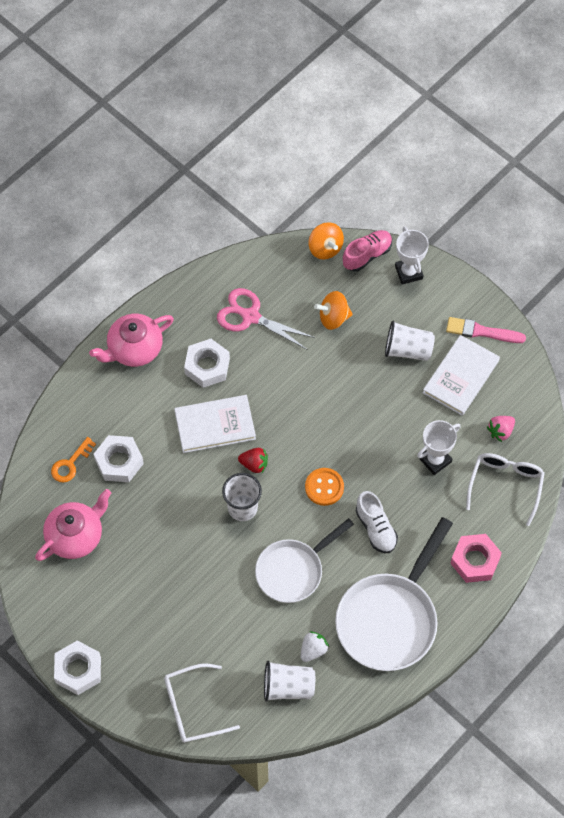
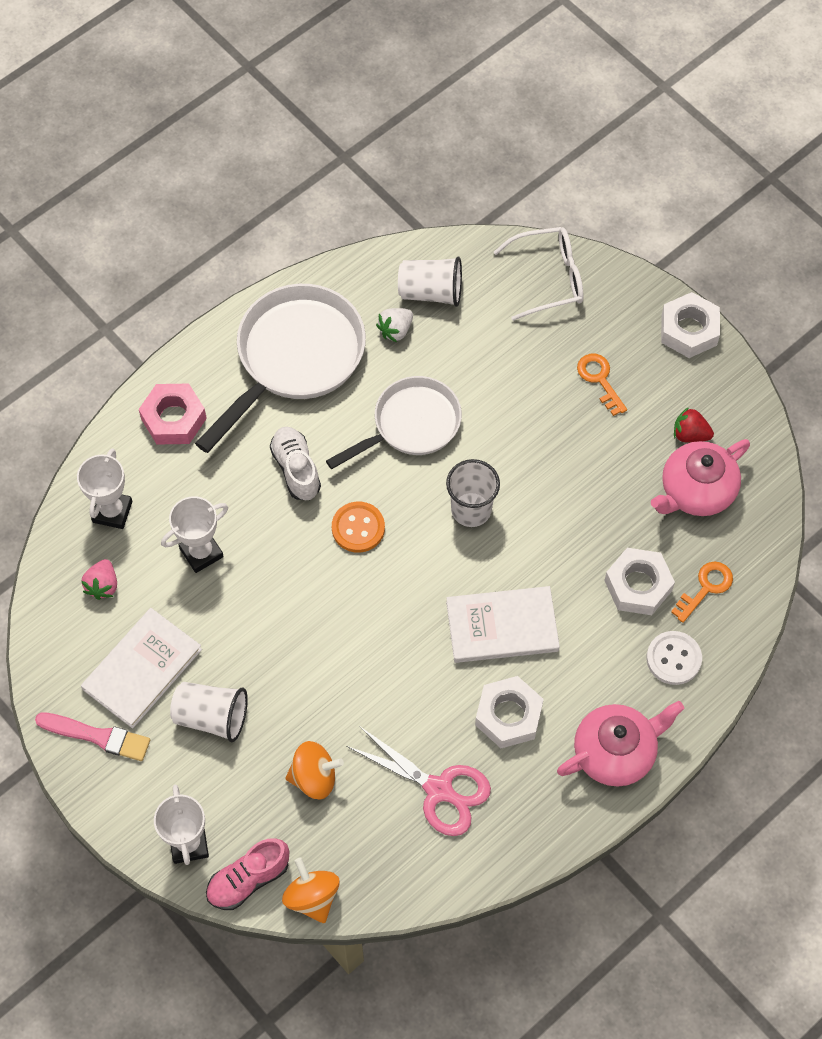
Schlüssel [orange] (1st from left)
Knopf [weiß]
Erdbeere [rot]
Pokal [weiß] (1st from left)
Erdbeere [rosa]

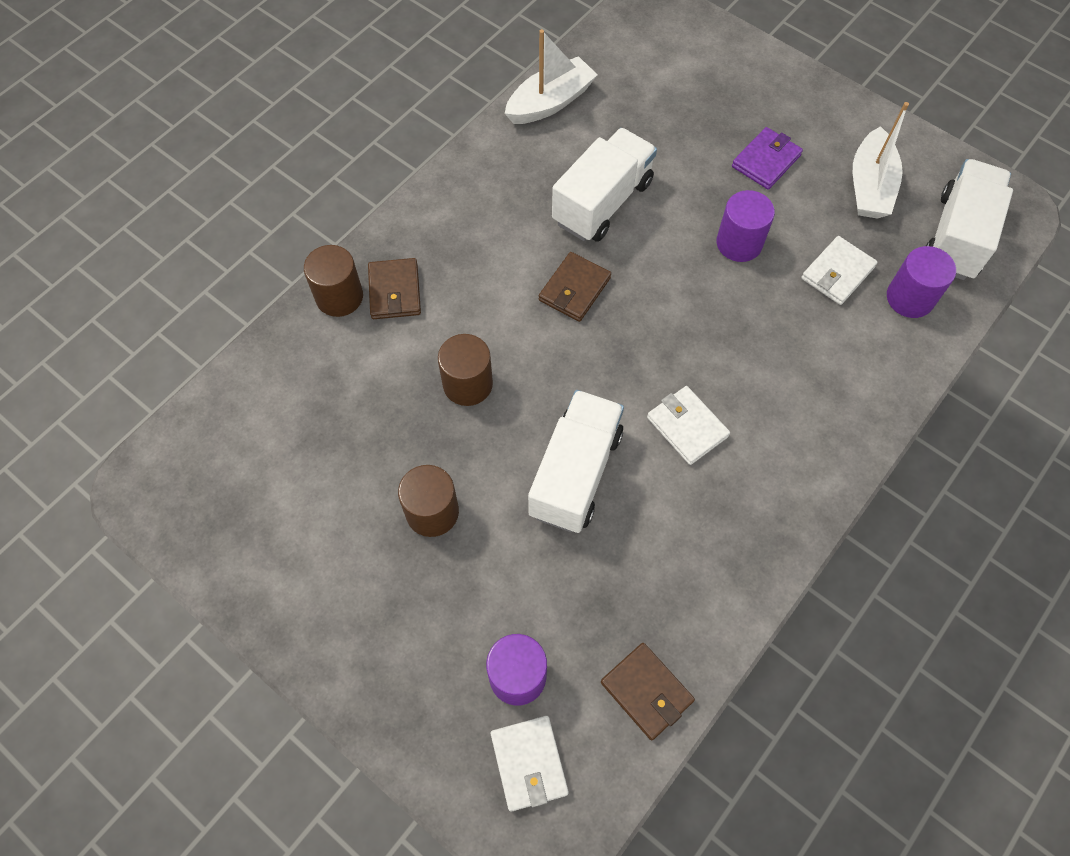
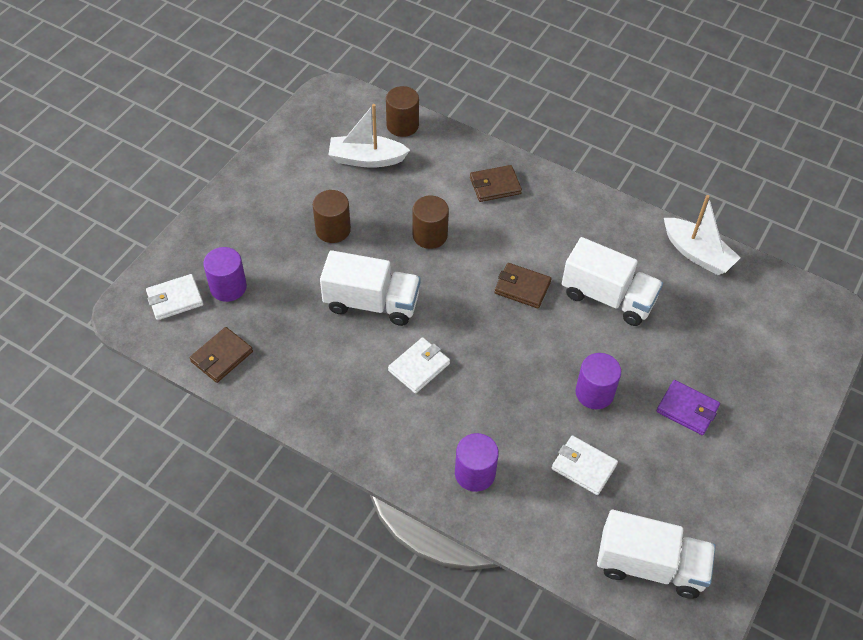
Vollzylinder [braun] (2nd from left)
Boot [weiß] (1st from left)
Vollzylinder [lila] (2nd from left)

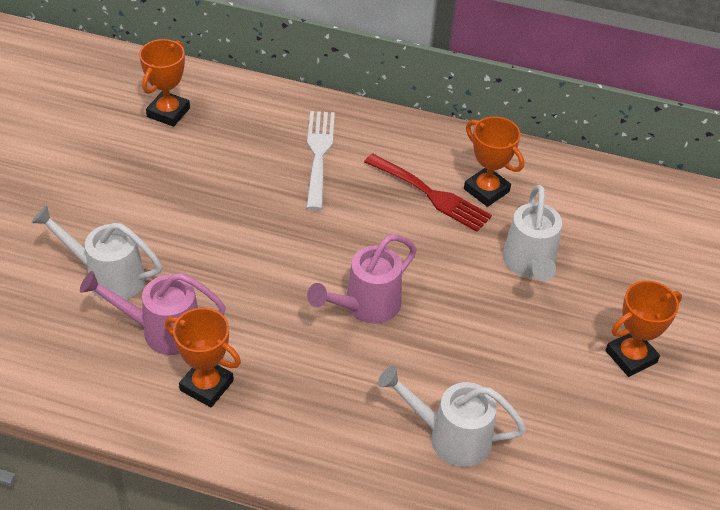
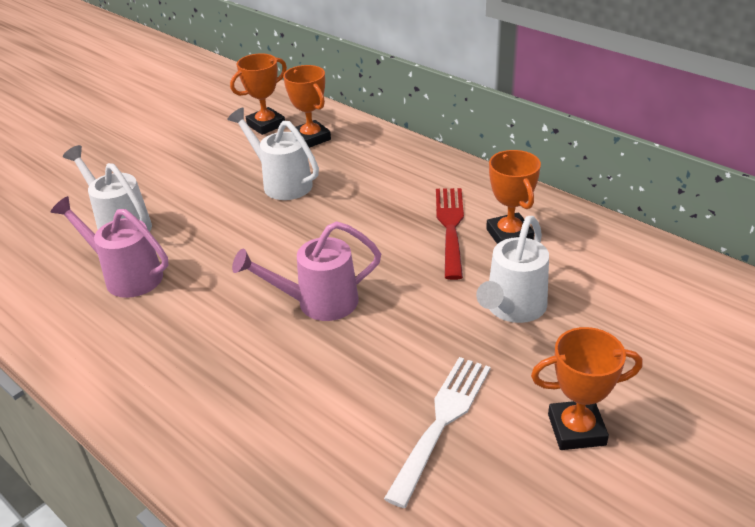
Pokal [orange] (2nd from left)
Gabel [weiß]
Gießkanne [weiß] (2nd from left)
Gabel [rot]

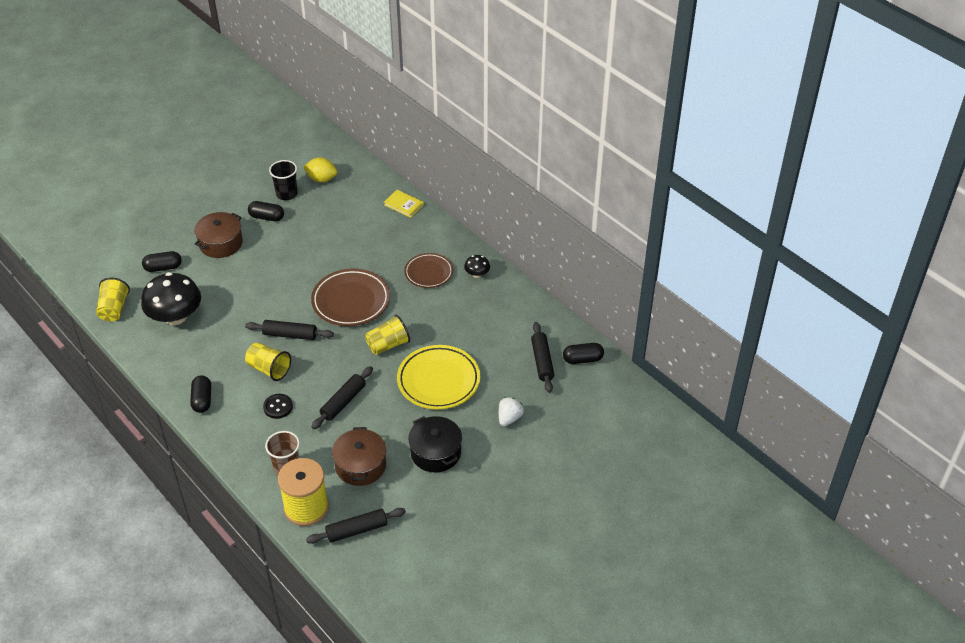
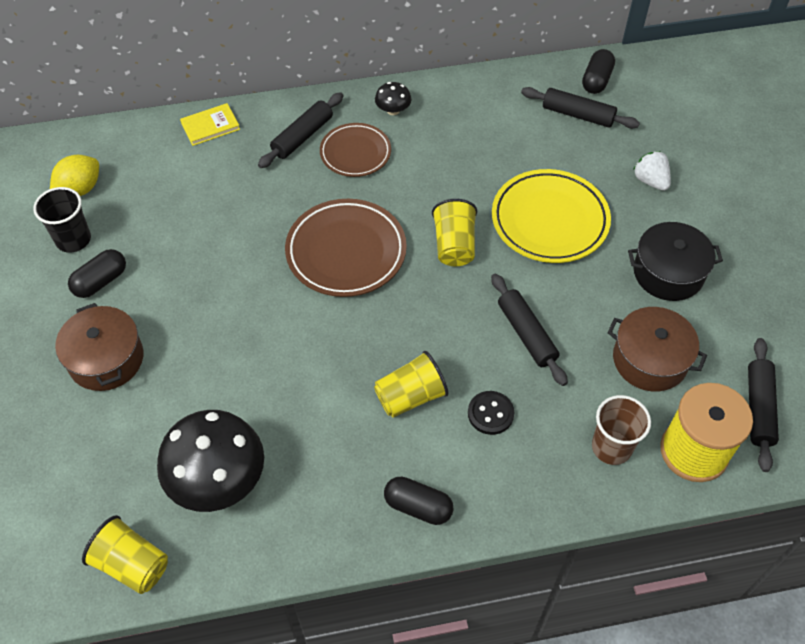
Kapsel [schwarz] (1st from left in the first image)
Nudelholz [schwarz] (1st from left)

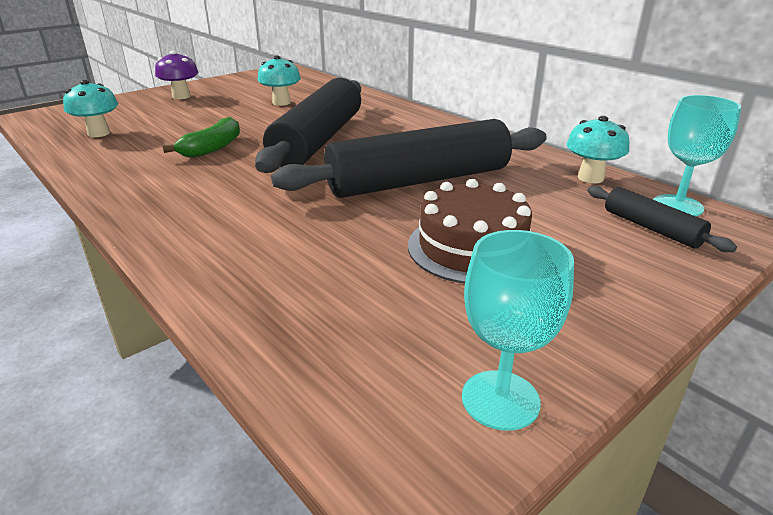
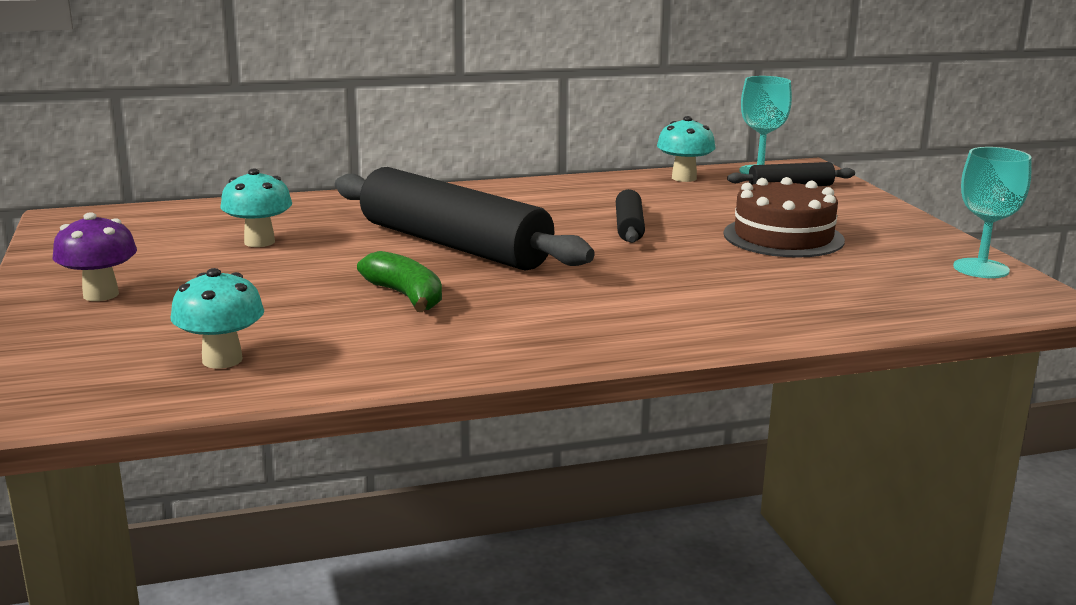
Nudelholz [schwarz] (2nd from left)

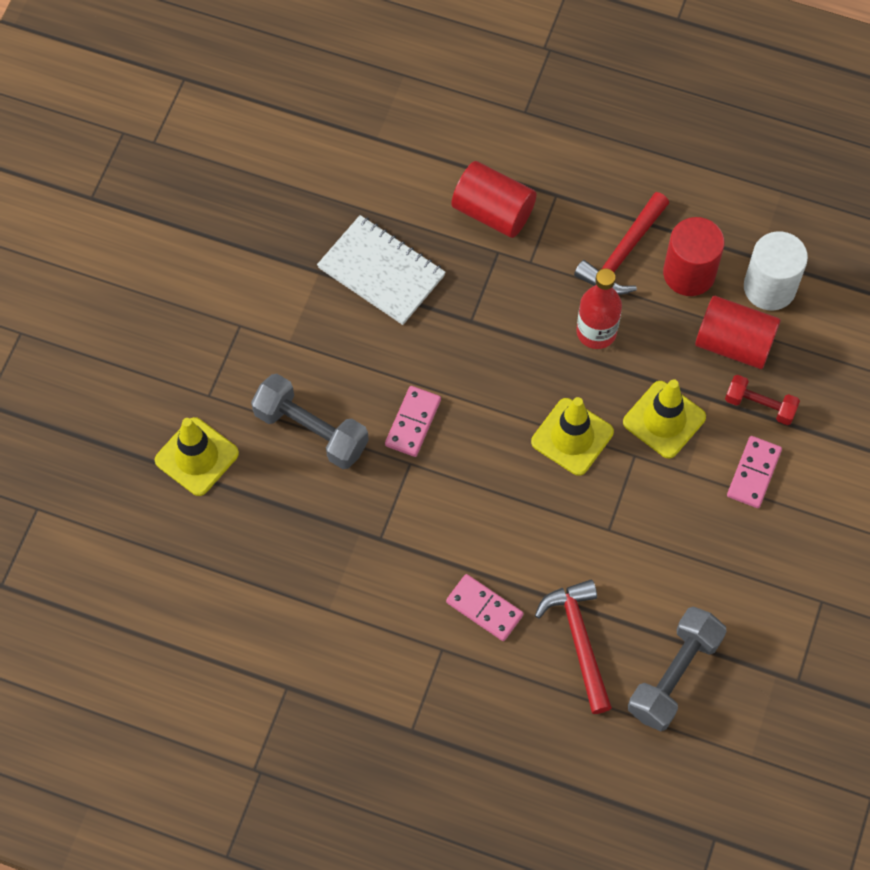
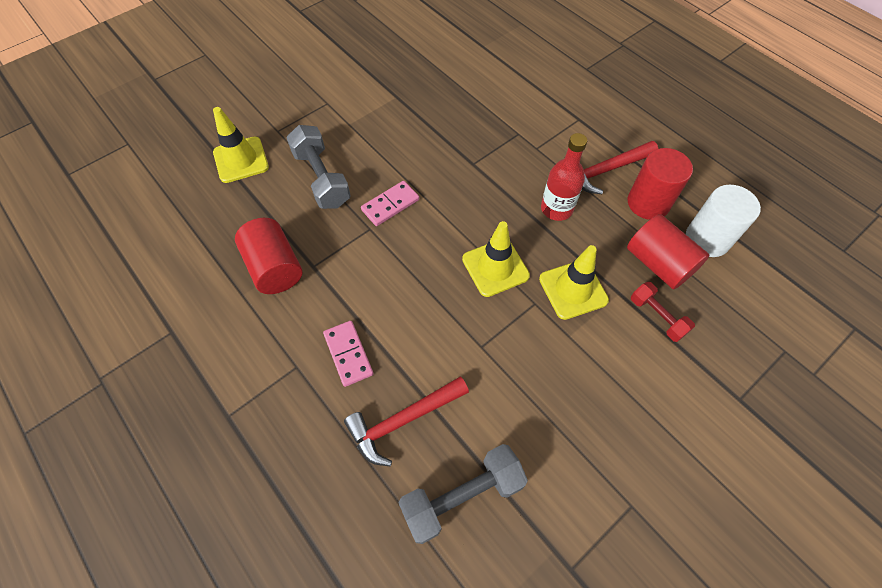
Notizbuch [weiß]
Dominostein [rosa] (3rd from left in the first image)
Vollzylinder [rot] (1st from left)
Hammer [rot] (1st from left)

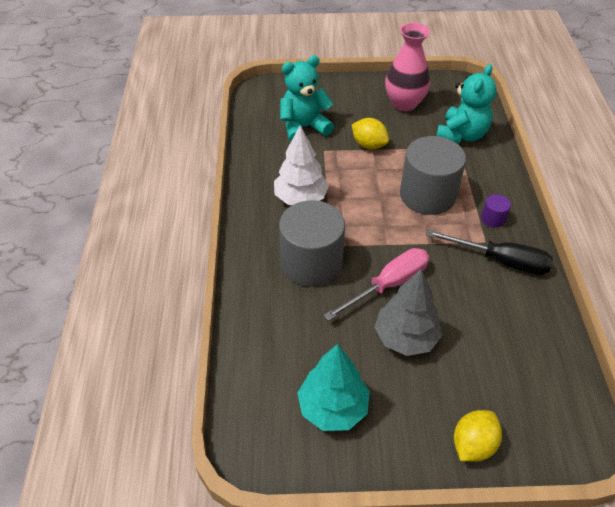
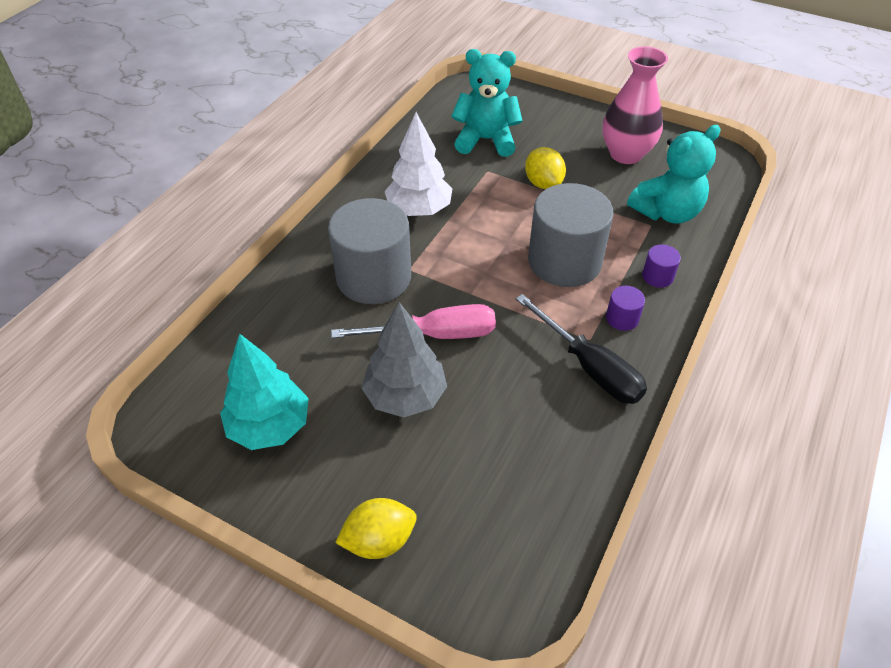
Vollzylinder [lila] (2nd from left)

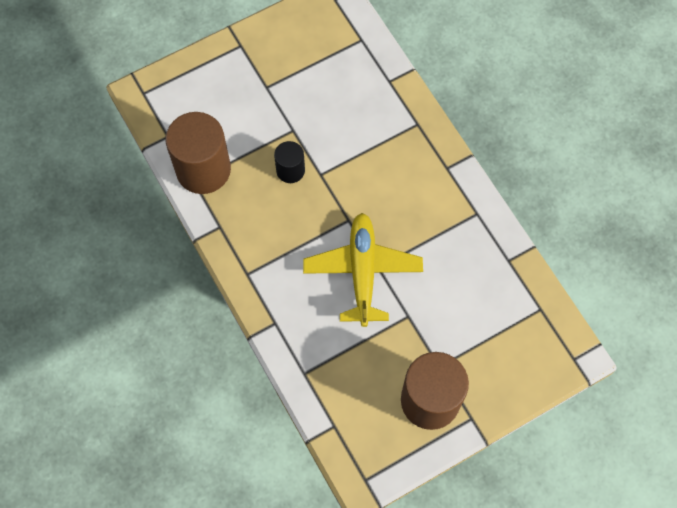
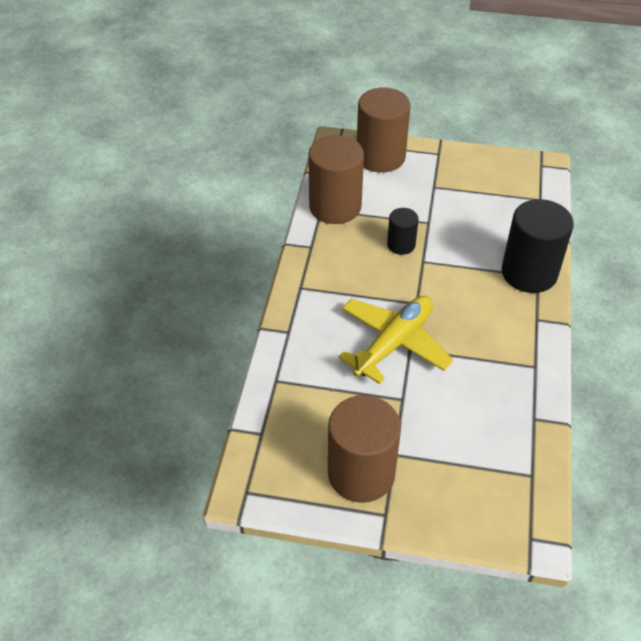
Vollzylinder [braun] (3rd from left)
Vollzylinder [schwarz] (2nd from left)

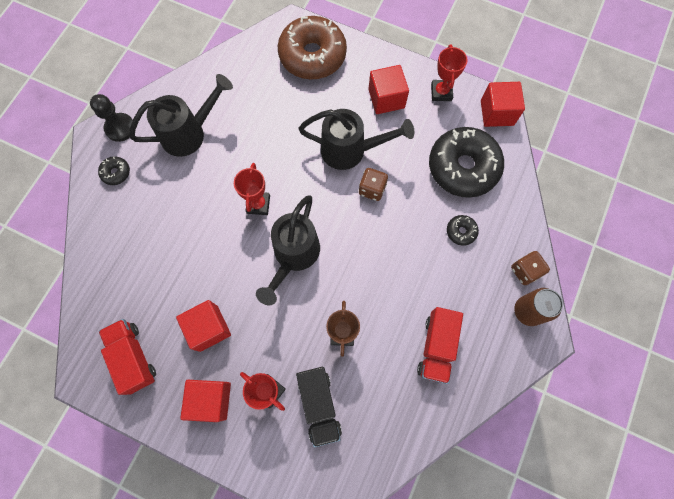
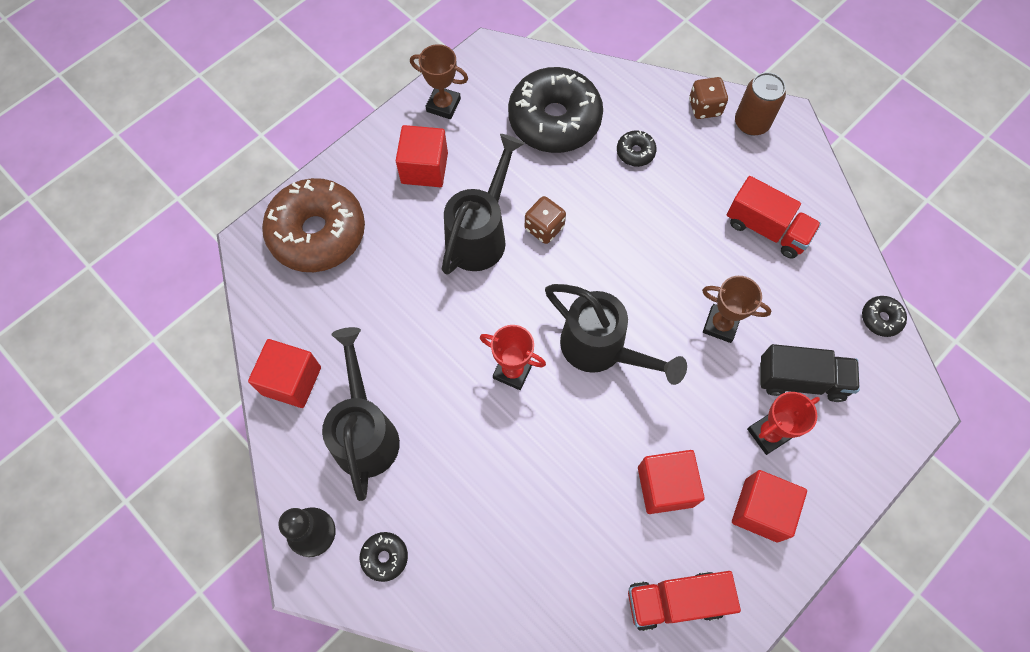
Donut [schwarz] (4th from left)
Kubus [rot] (1st from left)
Pokal [braun] (1st from left)

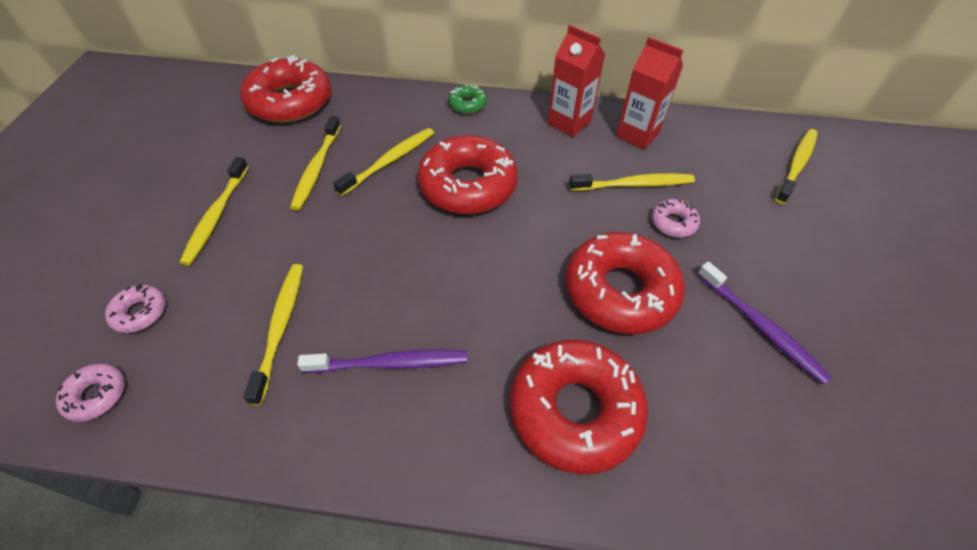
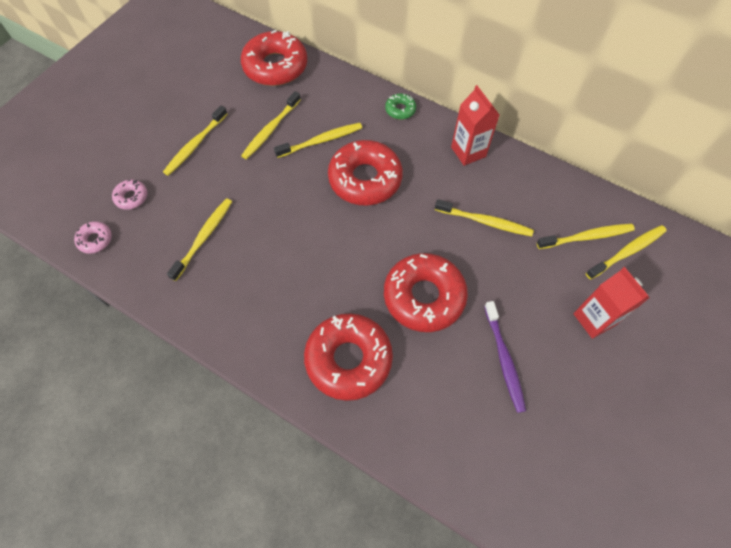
Zahnbürste [lila] (1st from left in the first image)
Donut [rosa] (3rd from left in the first image)
Zahnbürste [gelb] (6th from left)
Getränkekarton [rot] (2nd from left)

